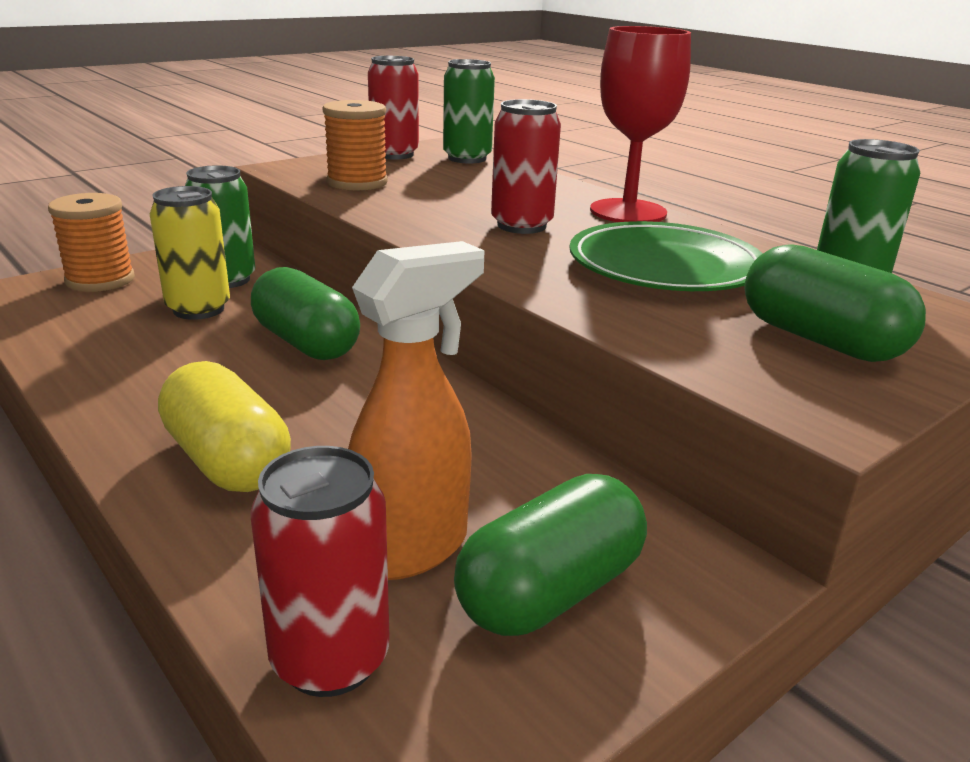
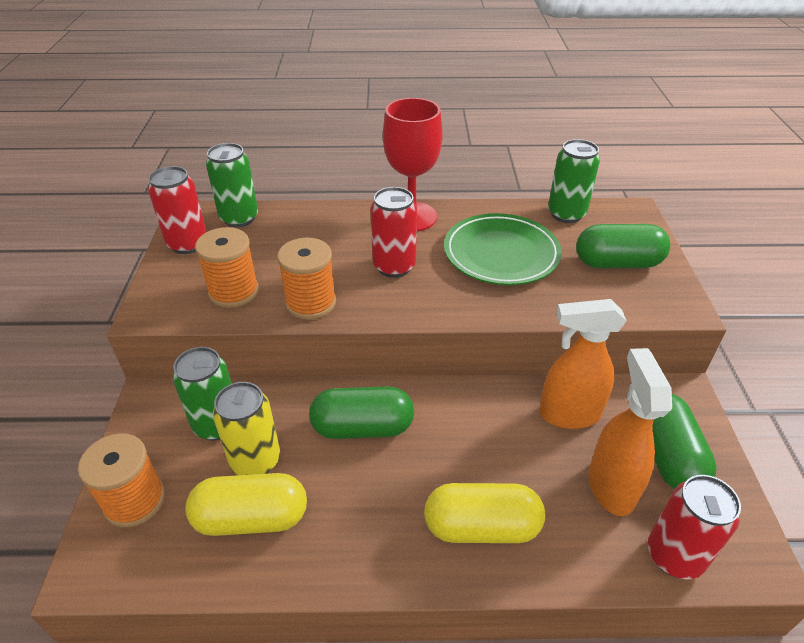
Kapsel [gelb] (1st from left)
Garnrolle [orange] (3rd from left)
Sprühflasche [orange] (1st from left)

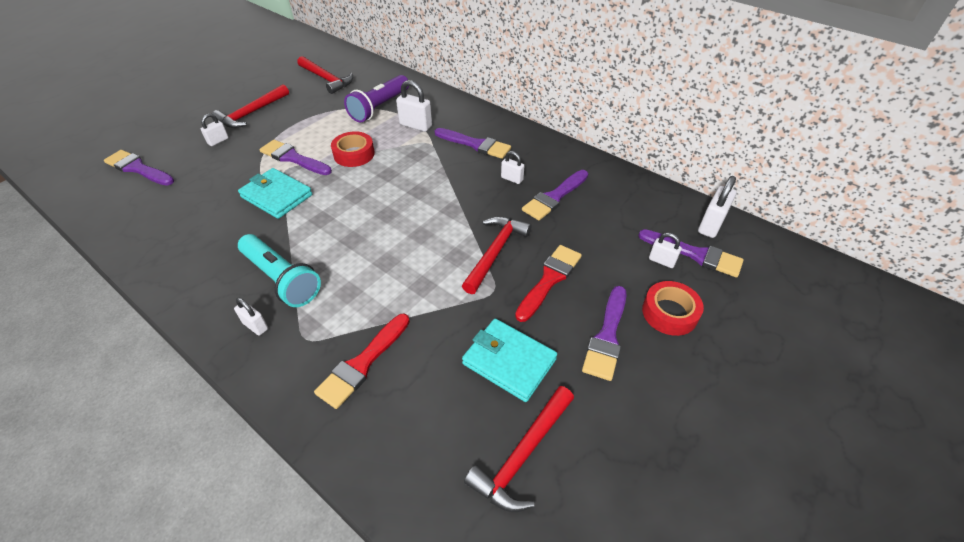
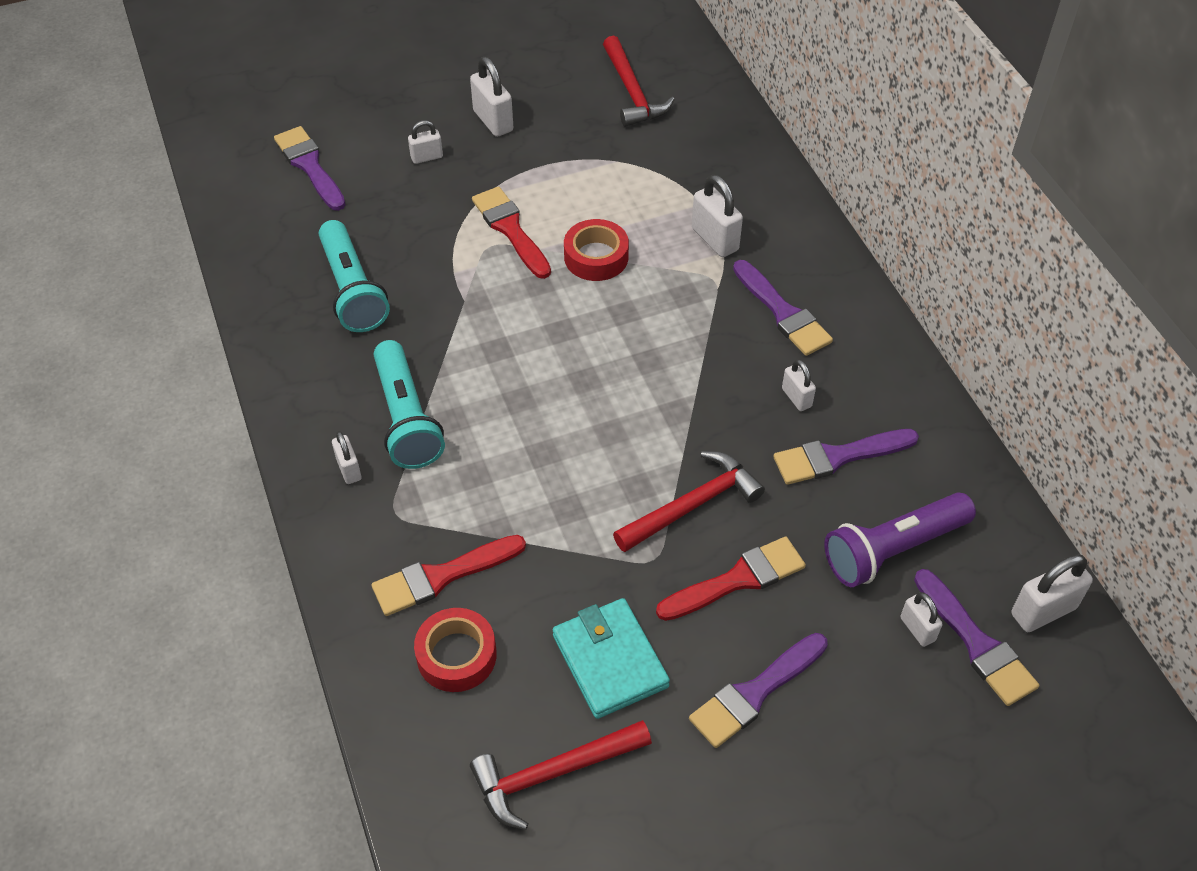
Geldbörse [türkis] (1st from left in the first image)
Taschenlampe [türkis] (1st from left)
Taschenlampe [lila]
Klebeband [rot] (1st from left)
Vorhängeschloss [weiß] (3rd from left)
Pinsel [rot] (2nd from left)

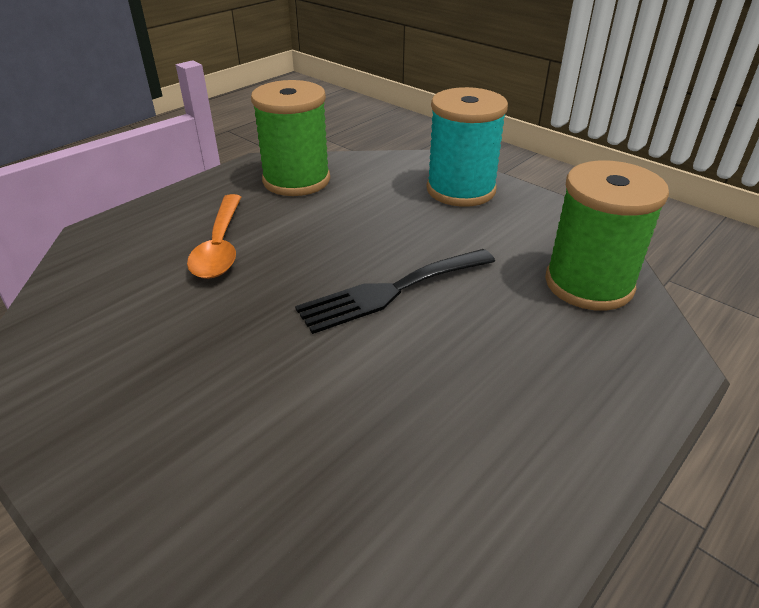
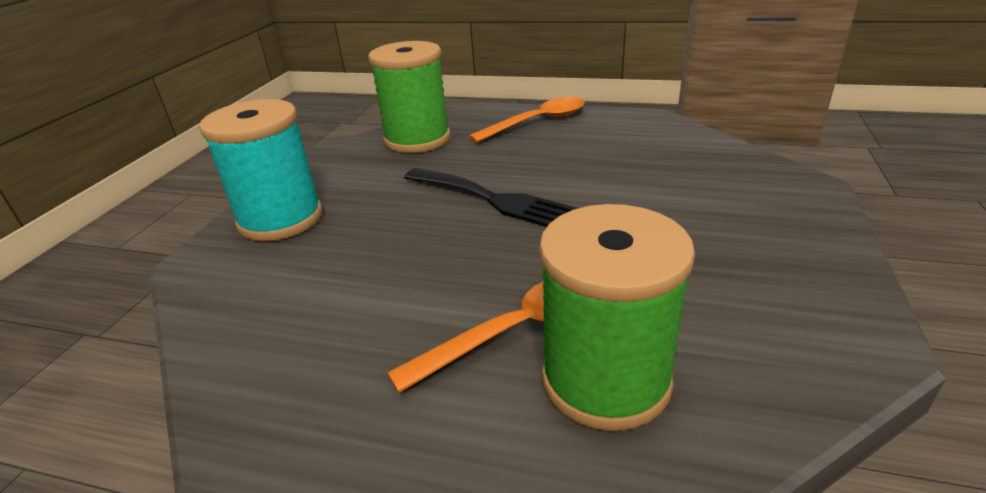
Löffel [orange] (2nd from left)
Garnrolle [grün] (2nd from left)

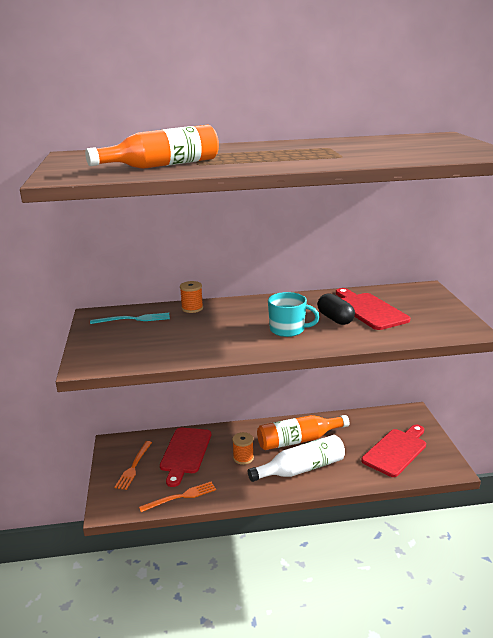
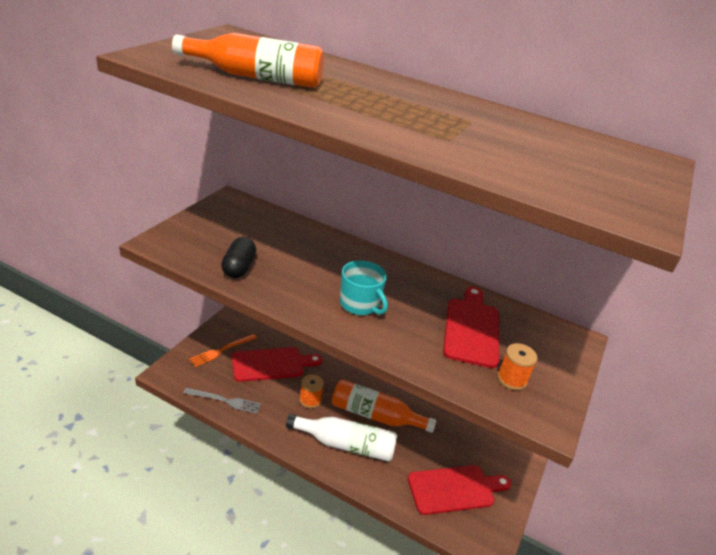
Gabel [türkis]
Garnrolle [orange] (2nd from left)
Kapsel [schwarz]
Gabel [grau]
Schneidebrett [rot] (1st from left)

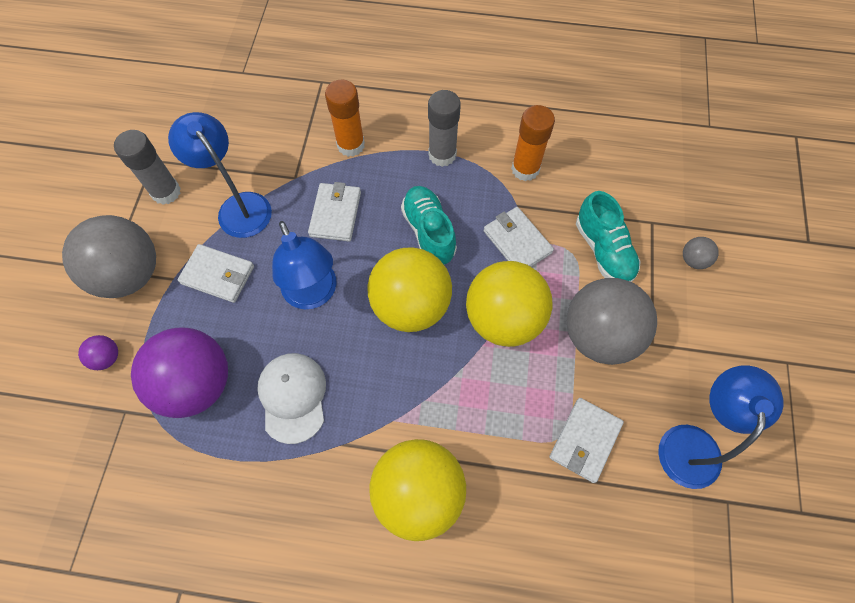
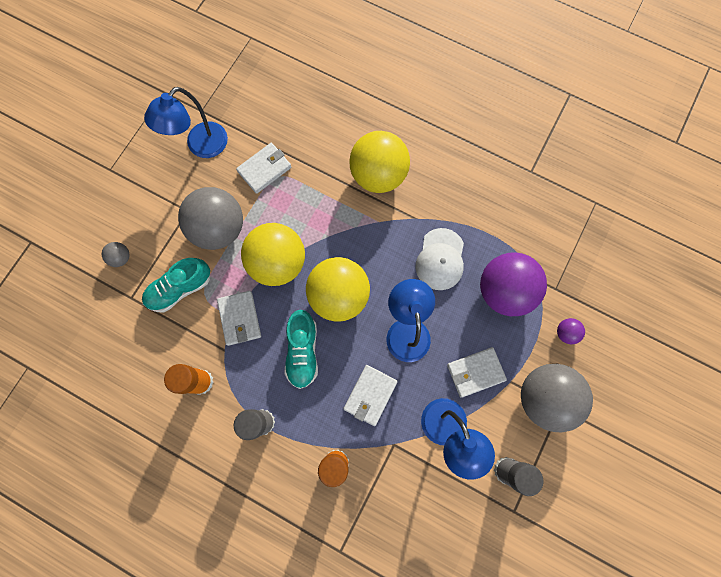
Geldbörse [weiß] (4th from left)
Schuh [türkis] (1st from left)

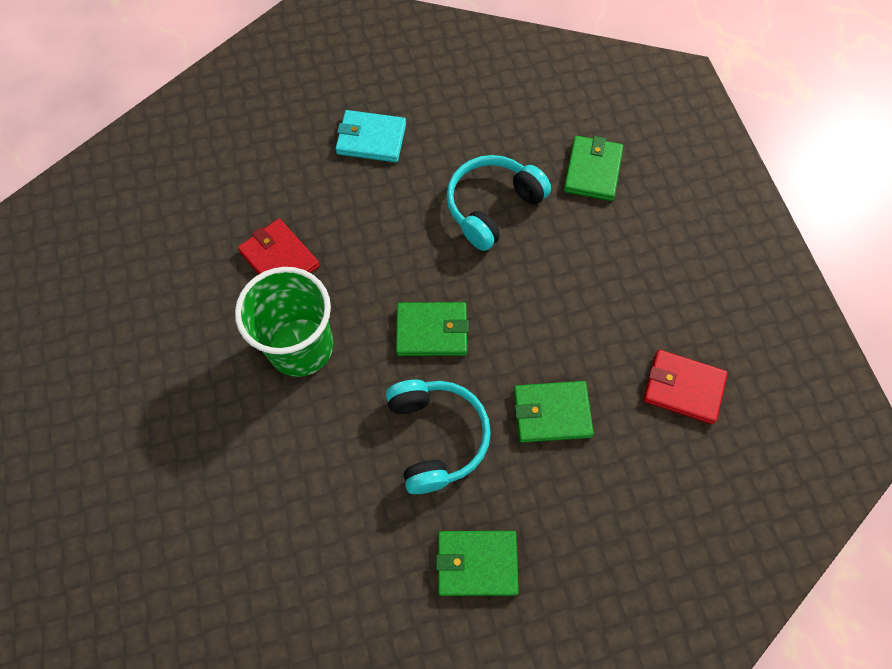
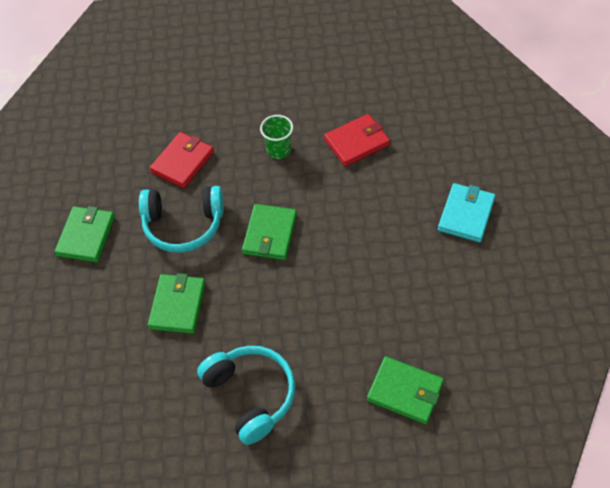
Kopfhörer [türkis] (2nd from left)
Geldbörse [rot] (1st from left)
Becher [grün]

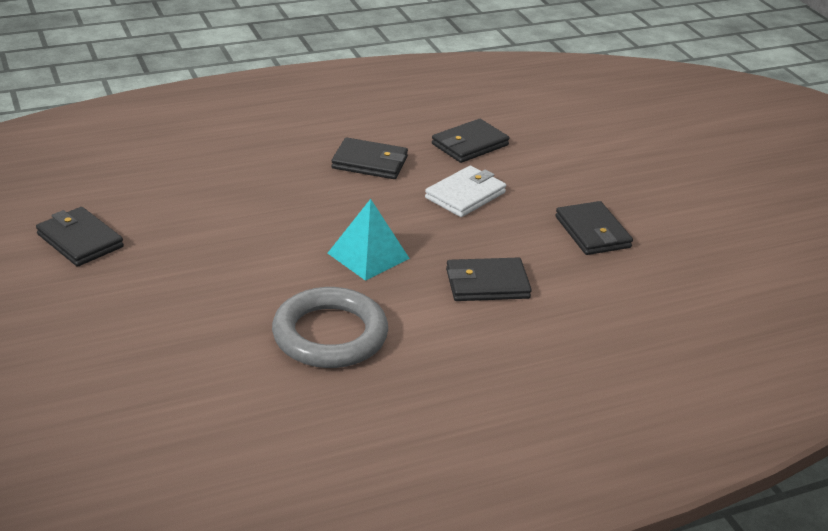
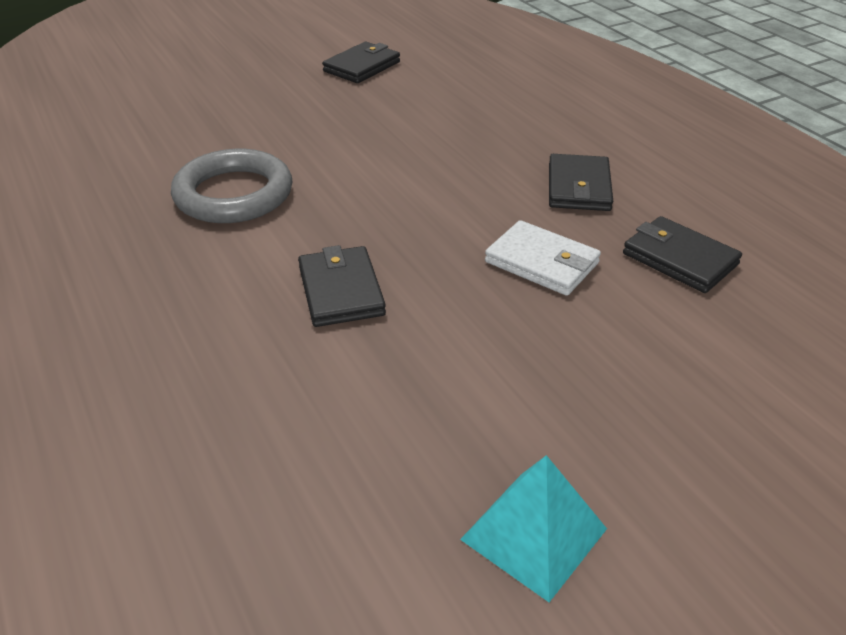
Geldbörse [schwarz] (5th from left in the first image)
Pyramide [türkis]

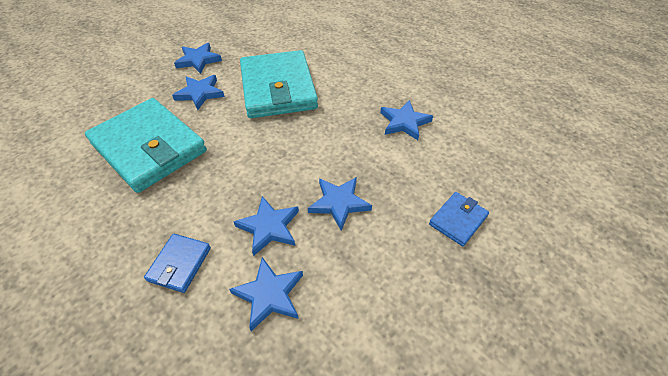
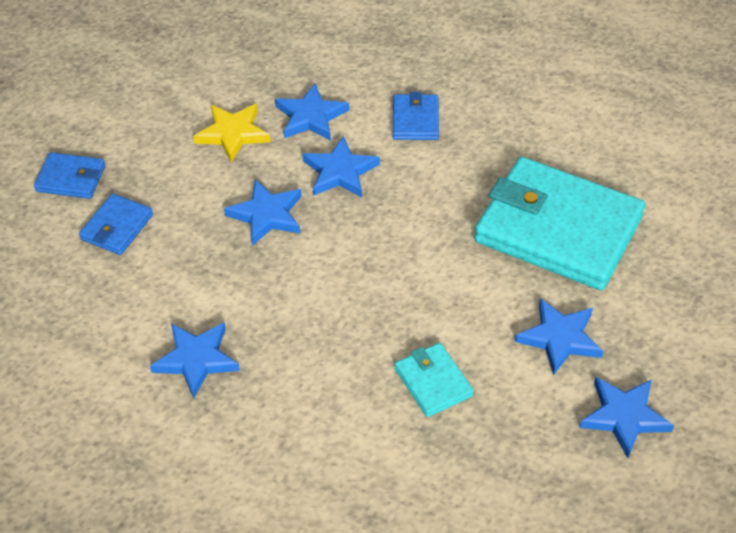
Geldbörse [blau] (1st from left)
Stern [gelb]
Geldbörse [türkis] (1st from left)

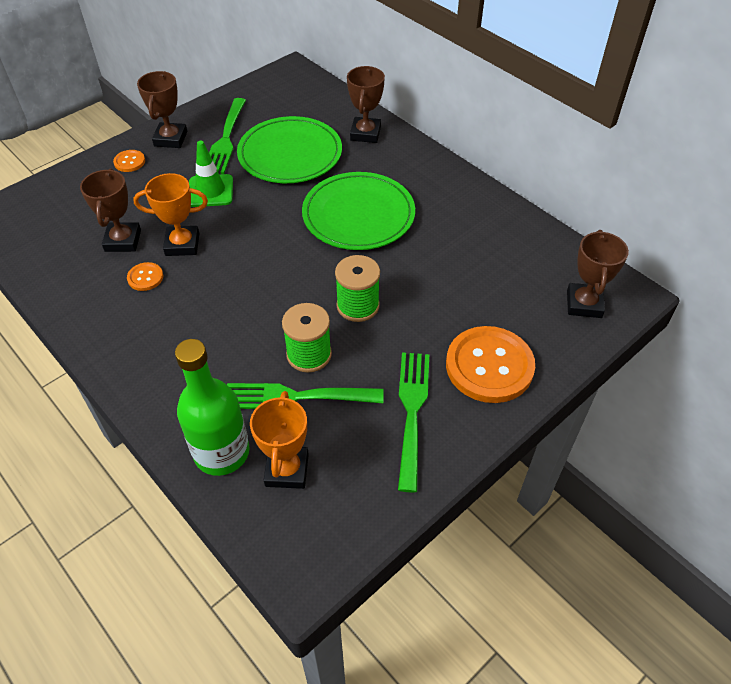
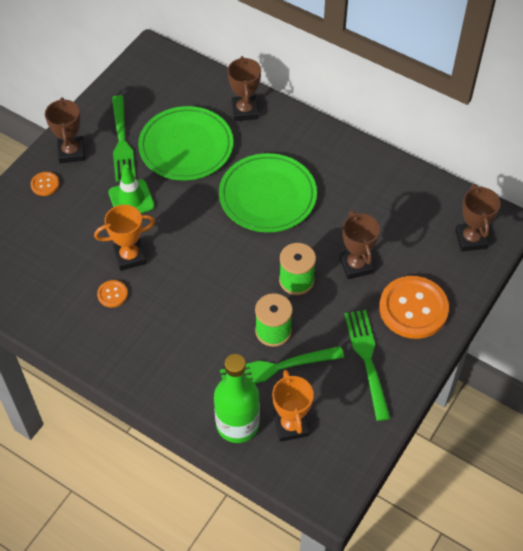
Pokal [braun] (3rd from left)

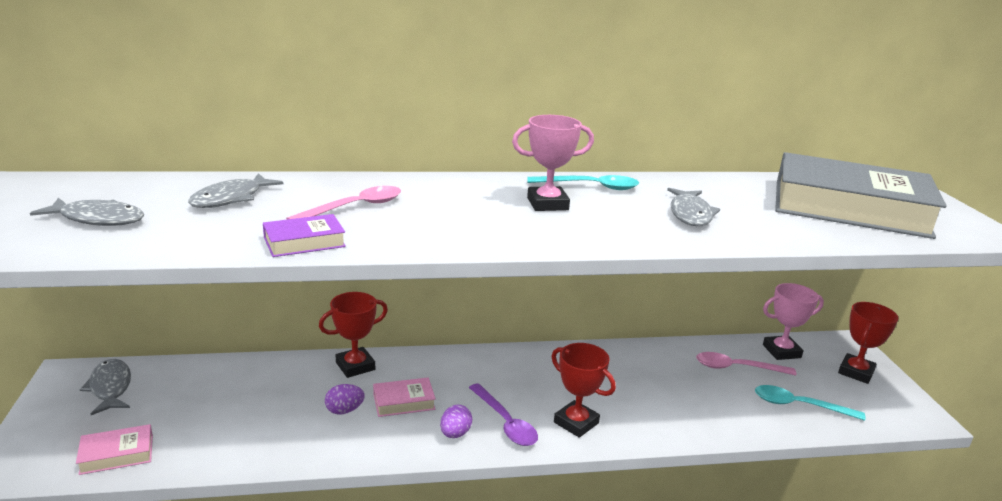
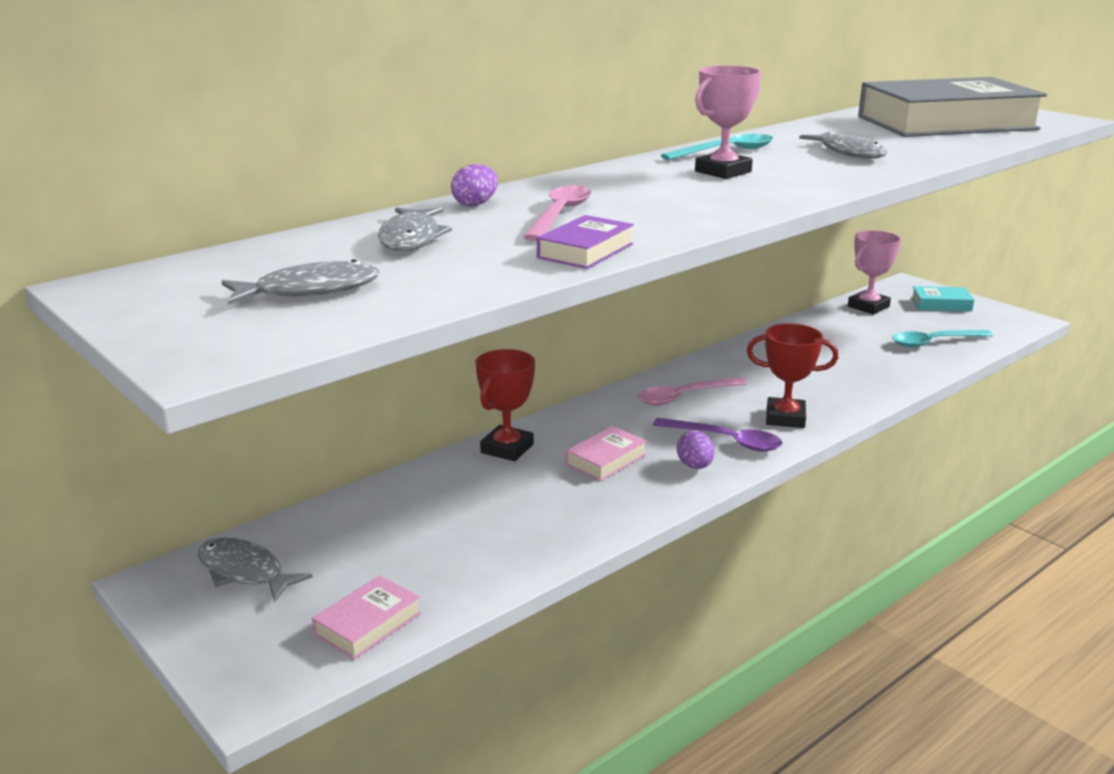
Ei [lila] (1st from left)
Löffel [rosa] (2nd from left)
Buch [türkis]

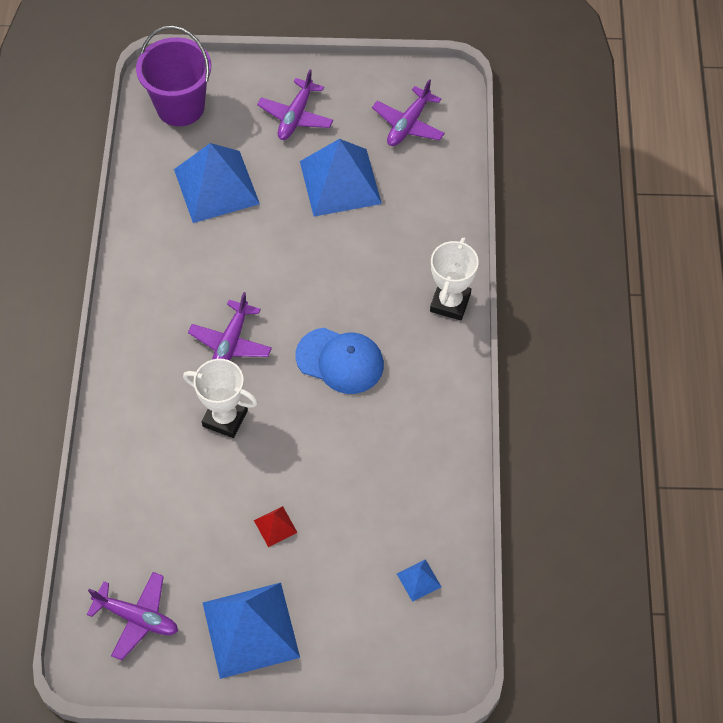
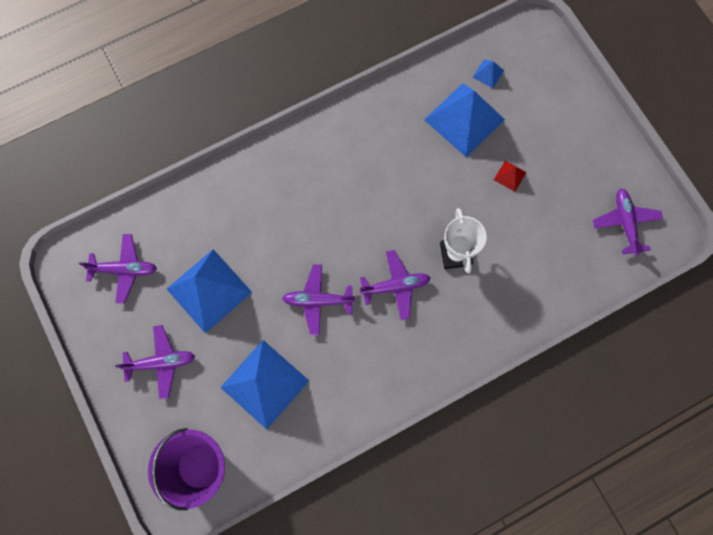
Kappe [blau]
Pokal [weiß] (2nd from left in the first image)
Flugzeug [lila] (3rd from left)
Pyramide [blau] (3rd from left)

